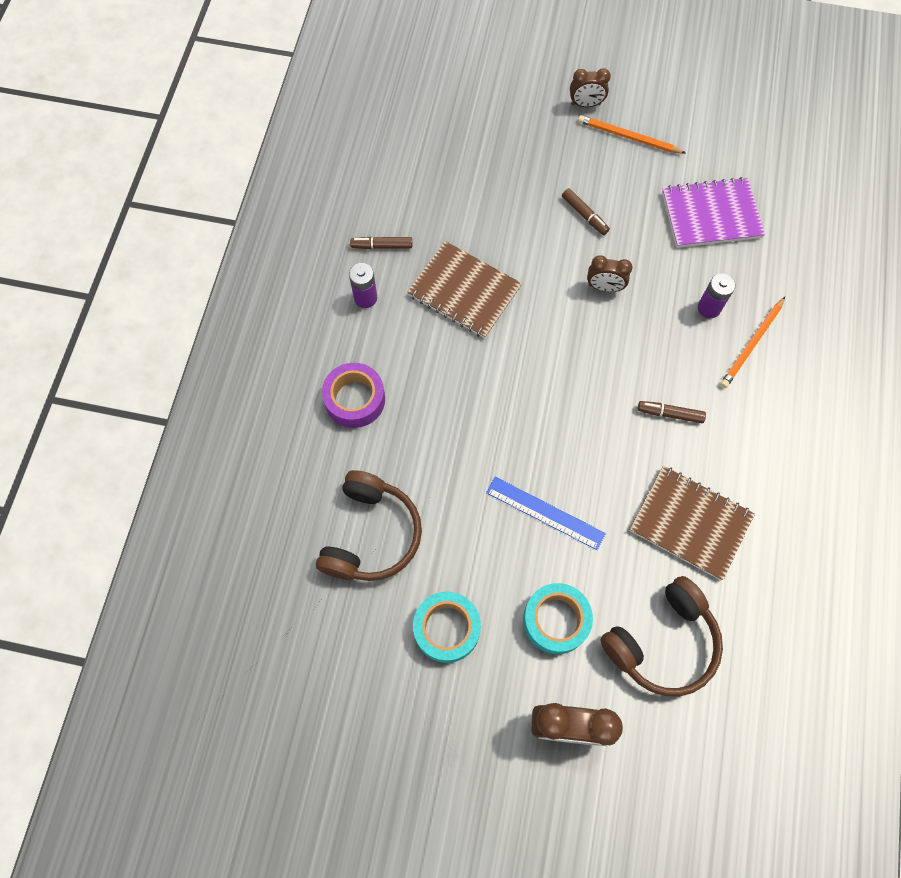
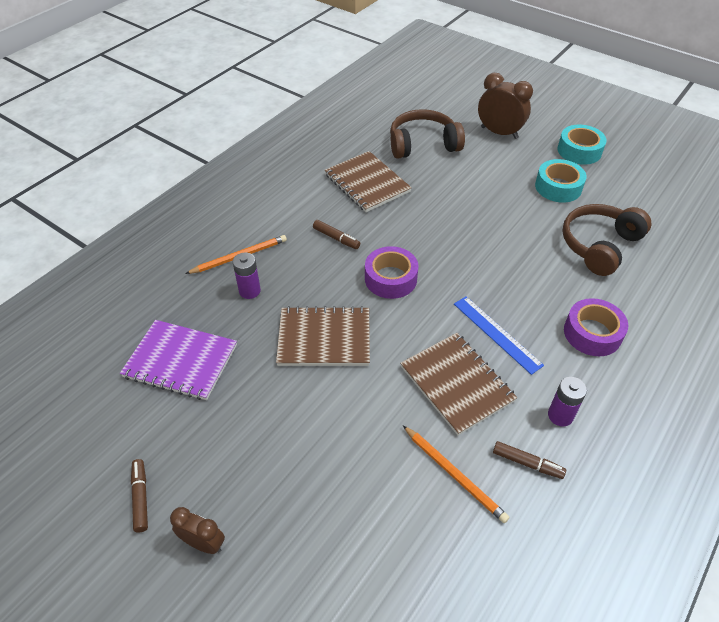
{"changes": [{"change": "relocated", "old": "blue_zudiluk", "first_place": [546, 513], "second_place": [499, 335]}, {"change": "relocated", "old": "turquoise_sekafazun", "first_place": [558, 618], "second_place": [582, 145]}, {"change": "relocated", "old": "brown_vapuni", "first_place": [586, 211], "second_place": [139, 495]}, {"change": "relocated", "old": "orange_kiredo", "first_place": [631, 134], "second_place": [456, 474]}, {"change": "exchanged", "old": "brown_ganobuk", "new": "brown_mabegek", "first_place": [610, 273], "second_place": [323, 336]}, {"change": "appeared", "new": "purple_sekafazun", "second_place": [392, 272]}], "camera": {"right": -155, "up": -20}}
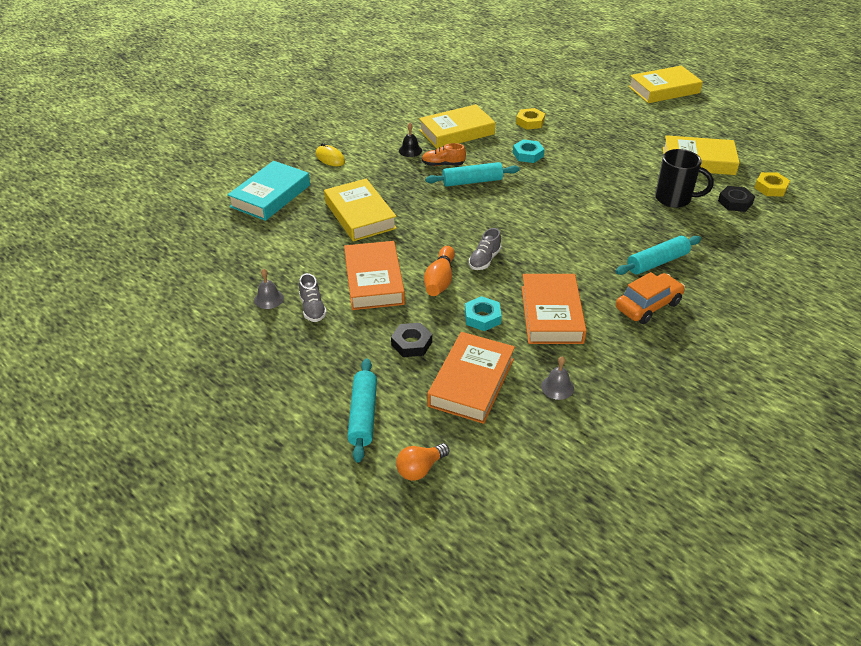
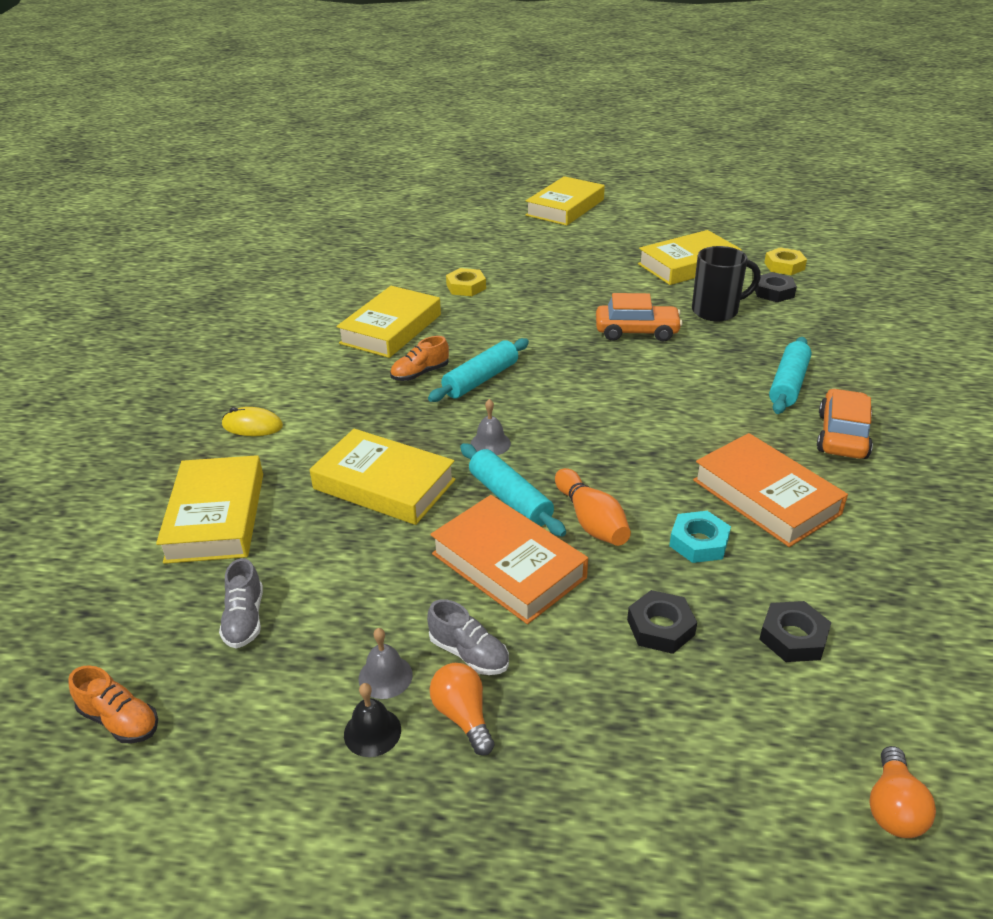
{"changes": [{"change": "colour", "old": "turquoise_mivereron", "new": "yellow_mivereron", "first_place": [268, 191], "second_place": [209, 509]}, {"change": "relocated", "old": "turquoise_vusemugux", "first_place": [362, 411], "second_place": [513, 490]}, {"change": "relocated", "old": "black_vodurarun", "first_place": [410, 140], "second_place": [372, 720]}, {"change": "exchanged", "old": "orange_mivereron", "new": "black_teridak", "first_place": [471, 378], "second_place": [795, 631]}, {"change": "relocated", "old": "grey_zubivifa", "first_place": [485, 249], "second_place": [241, 603]}, {"change": "missing", "old": "turquoise_teridak", "first_place": [528, 151]}, {"change": "relocated", "old": "grey_vodurarun", "first_place": [557, 378], "second_place": [491, 427]}, {"change": "appeared", "new": "orange_zubivifa", "second_place": [113, 704]}, {"change": "appeared", "new": "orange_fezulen", "second_place": [462, 709]}, {"change": "appeared", "new": "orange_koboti", "second_place": [639, 317]}], "camera": {"right": -35, "up": -5}}
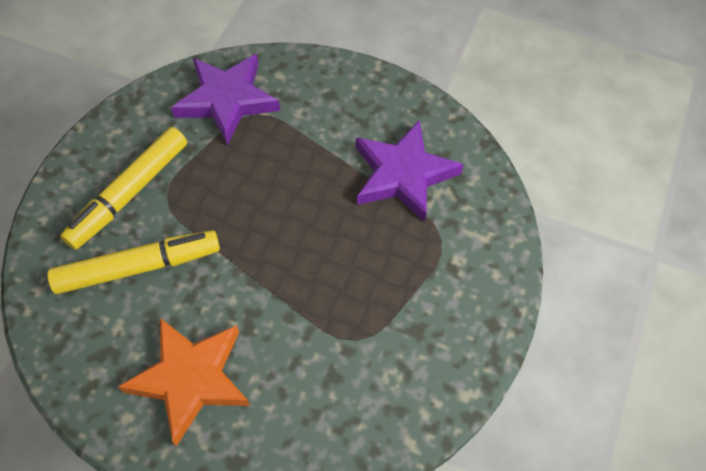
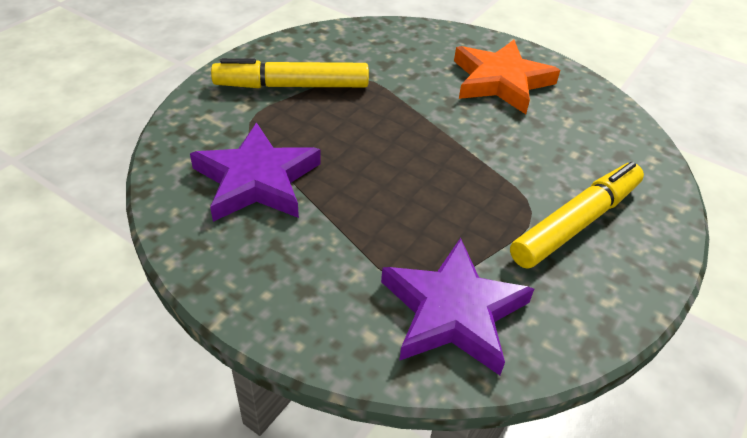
{"changes": [{"change": "relocated", "old": "yellow_vapuni", "first_place": [133, 262], "second_place": [290, 73]}], "camera": {"right": -170, "up": -15}}
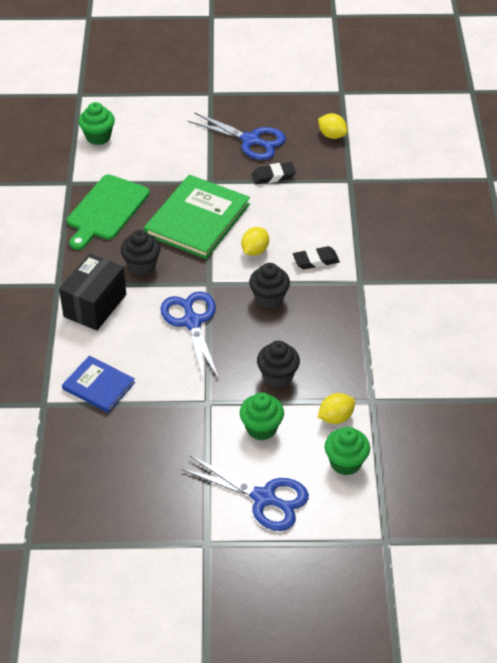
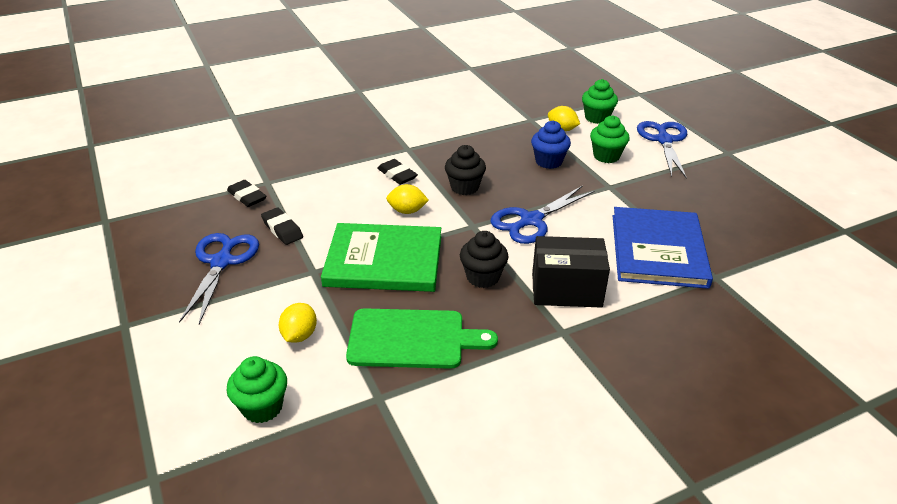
{"changes": [{"change": "size", "old": "blue_mivereron", "first_place": [98, 384], "second_place": [663, 248], "factor": 1.75}, {"change": "colour", "old": "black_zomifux", "new": "blue_zomifux", "first_place": [278, 364], "second_place": [551, 145]}, {"change": "relocated", "old": "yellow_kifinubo", "first_place": [333, 126], "second_place": [298, 323]}, {"change": "appeared", "new": "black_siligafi", "second_place": [246, 193]}], "camera": {"right": -115, "up": -10}}
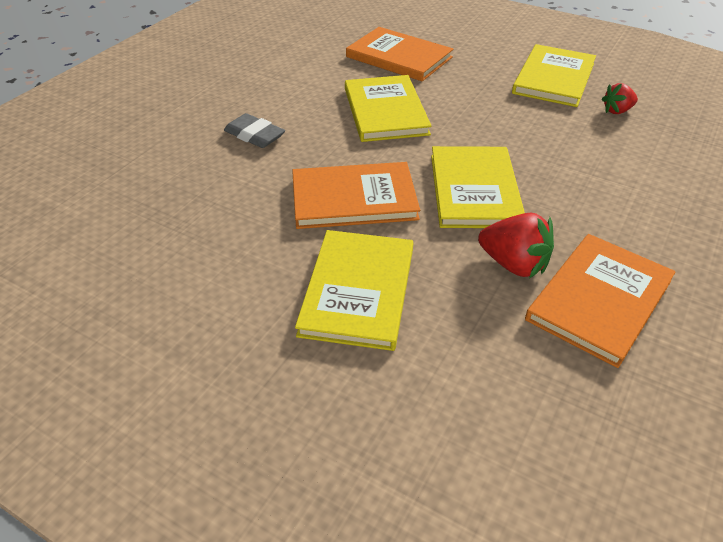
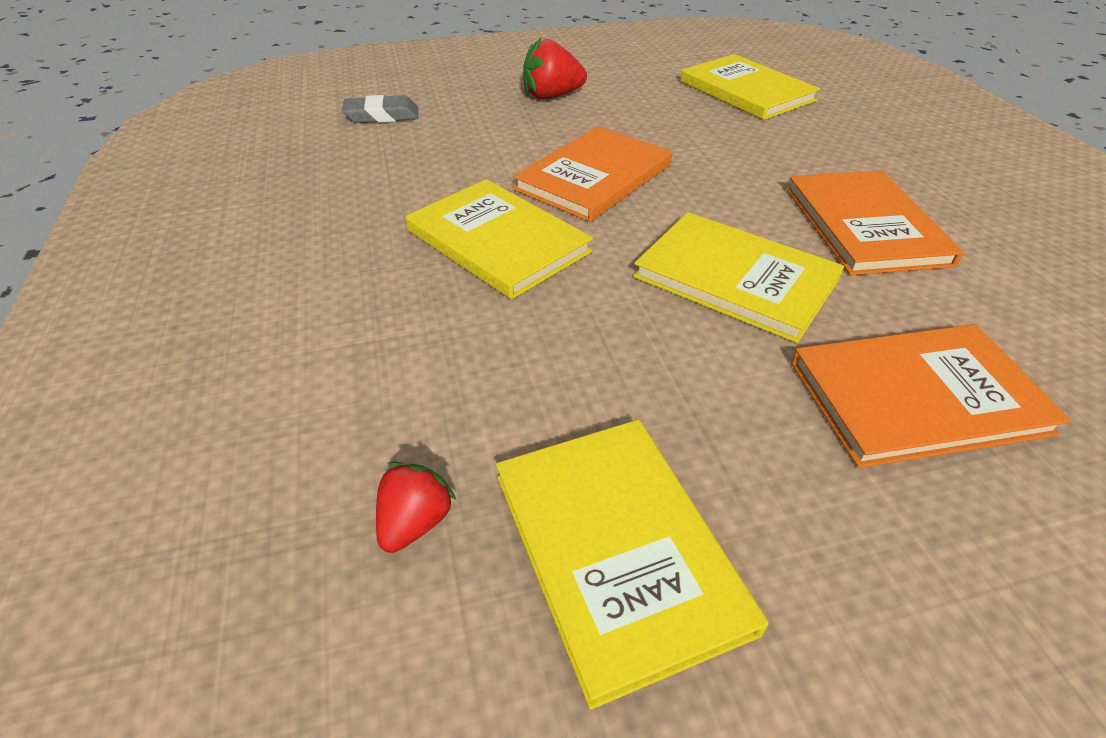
{"changes": [{"change": "relocated", "old": "grey_siligafi", "first_place": [254, 130], "second_place": [380, 109]}, {"change": "relocated", "old": "yellow_mivereron", "first_place": [354, 290], "second_place": [750, 87]}, {"change": "relocated", "old": "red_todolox", "first_place": [516, 245], "second_place": [555, 69]}, {"change": "relocated", "old": "orange_mivereron", "first_place": [600, 301], "second_place": [875, 222]}], "camera": {"right": 135, "up": 0}}
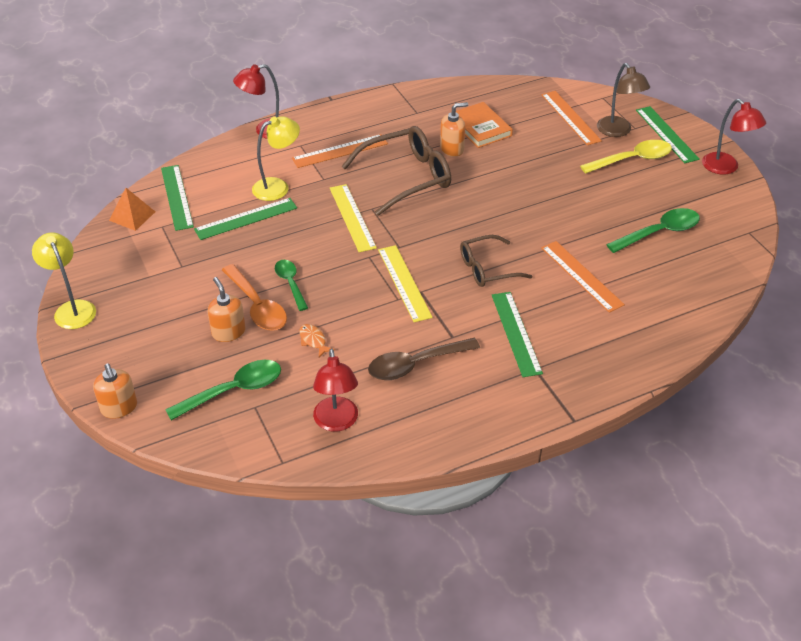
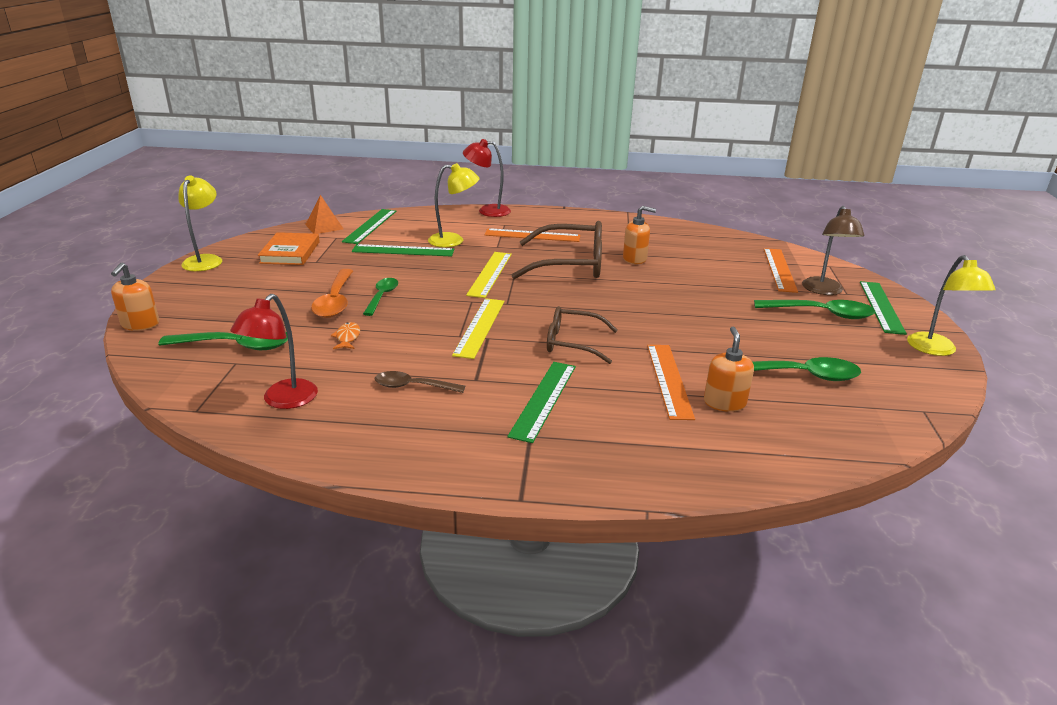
{"changes": [{"change": "relocated", "old": "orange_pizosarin", "first_place": [226, 309], "second_place": [729, 369]}, {"change": "size", "old": "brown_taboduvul", "first_place": [424, 359], "second_place": [420, 382], "factor": 0.65}, {"change": "relocated", "old": "orange_mivereron", "first_place": [484, 125], "second_place": [289, 248]}, {"change": "colour", "old": "yellow_taboduvul", "new": "green_taboduvul", "first_place": [626, 157], "second_place": [814, 309]}, {"change": "colour", "old": "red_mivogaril", "new": "yellow_mivogaril", "first_place": [734, 137], "second_place": [951, 305]}], "camera": {"right": 30, "up": -15}}
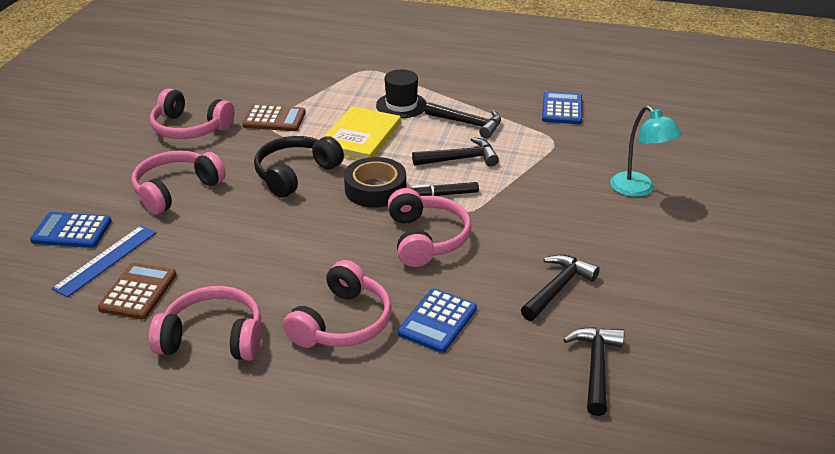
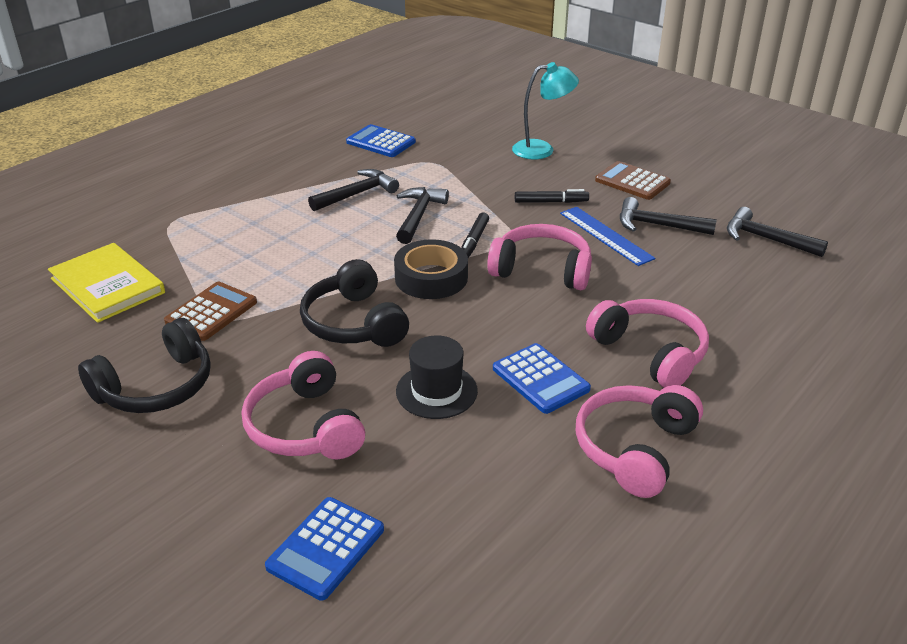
{"changes": [{"change": "relocated", "old": "blue_zudiluk", "first_place": [103, 261], "second_place": [607, 236]}, {"change": "relocated", "old": "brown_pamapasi", "first_place": [137, 291], "second_place": [633, 180]}, {"change": "colour", "old": "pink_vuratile", "new": "black_vuratile", "first_place": [192, 113], "second_place": [144, 365]}, {"change": "relocated", "old": "yellow_mivereron", "first_place": [362, 133], "second_place": [106, 283]}, {"change": "relocated", "old": "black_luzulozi", "first_place": [401, 94], "second_place": [437, 377]}, {"change": "relocated", "old": "blue_pamapasi", "first_place": [437, 320], "second_place": [542, 378]}, {"change": "spun", "old": "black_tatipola", "first_place": [560, 288], "second_place": [668, 216], "degrees": -45}, {"change": "appeared", "new": "black_vapuni", "second_place": [552, 196]}], "camera": {"right": -65, "up": 0}}
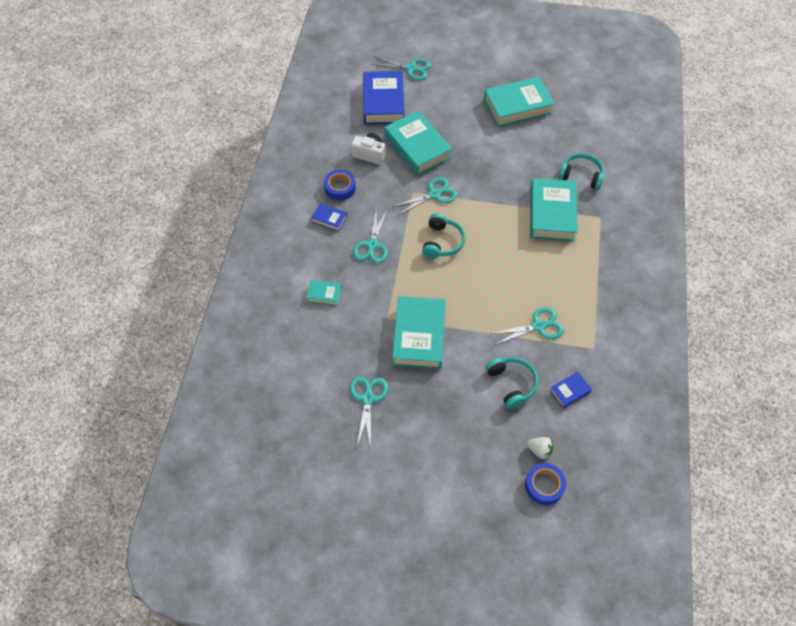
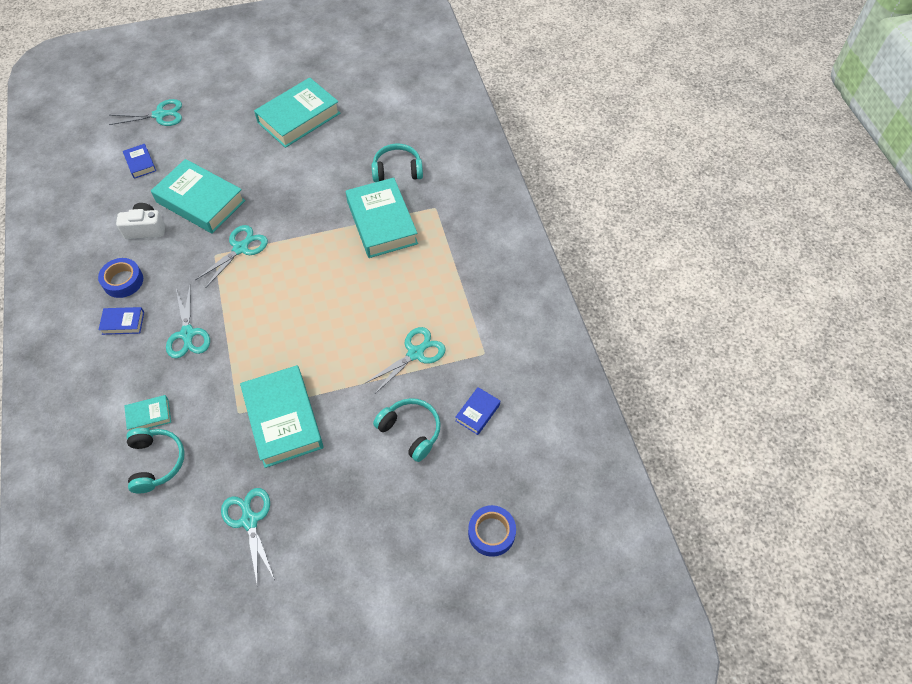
{"changes": [{"change": "size", "old": "blue_mivereron", "first_place": [384, 97], "second_place": [139, 161], "factor": 0.46}, {"change": "relocated", "old": "turquoise_vuratile", "first_place": [443, 236], "second_place": [155, 460]}, {"change": "missing", "old": "white_todolox", "first_place": [540, 448]}], "camera": {"right": -25, "up": 0}}
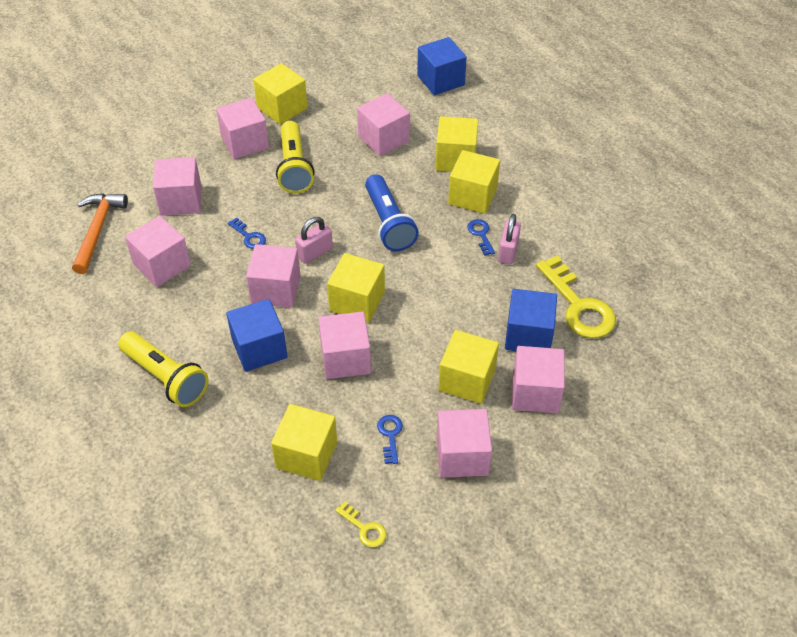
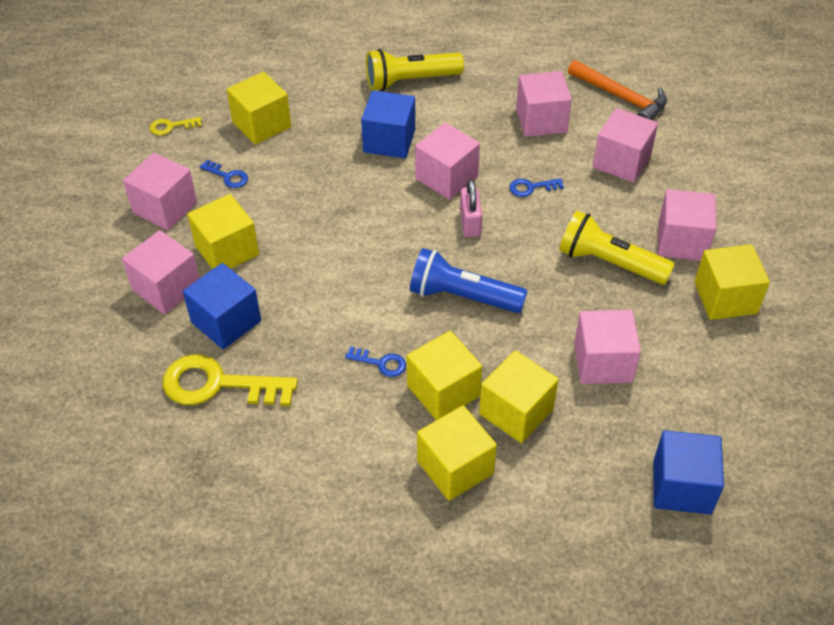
{"changes": [{"change": "missing", "old": "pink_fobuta", "first_place": [344, 345]}, {"change": "relocated", "old": "yellow_fobuta", "first_place": [356, 288], "second_place": [457, 453]}, {"change": "missing", "old": "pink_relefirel", "first_place": [509, 239]}], "camera": {"right": 125, "up": 0}}
